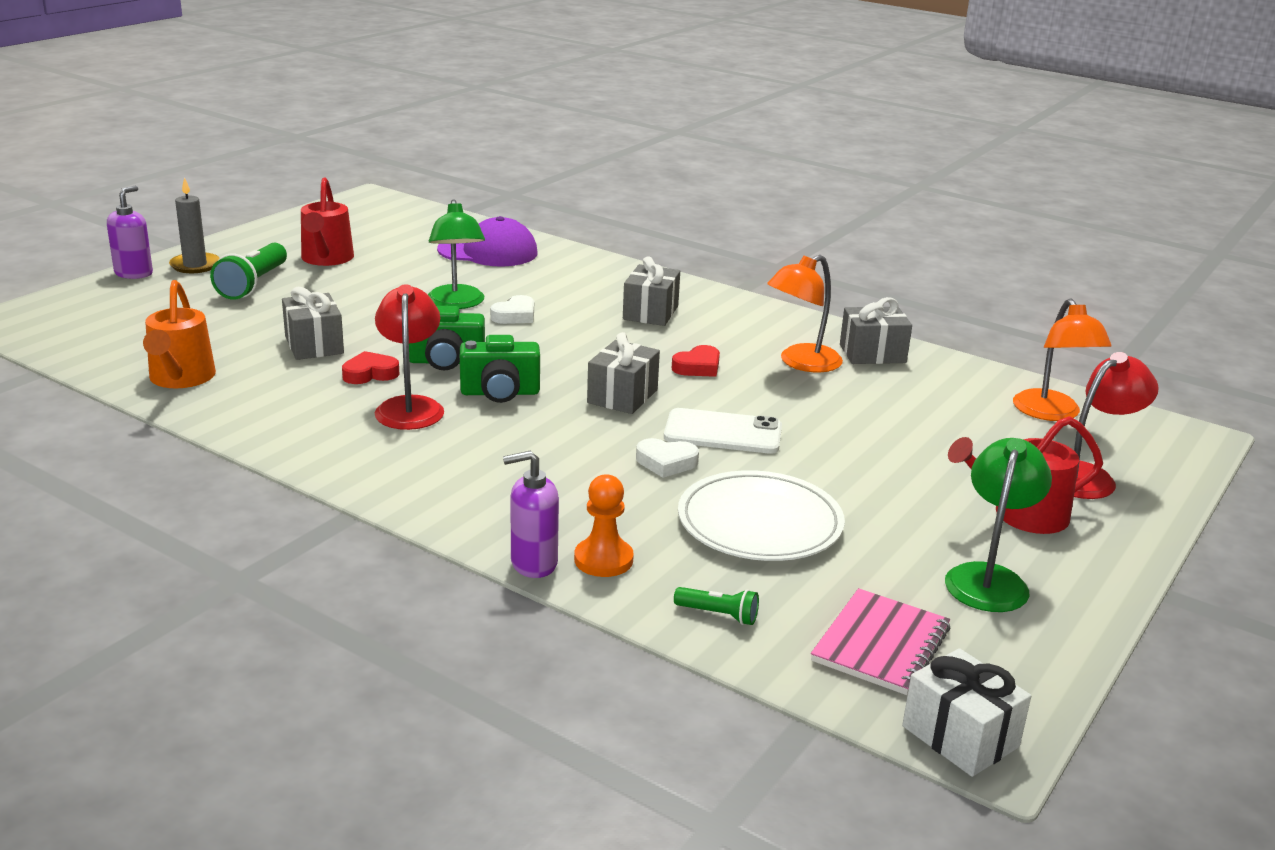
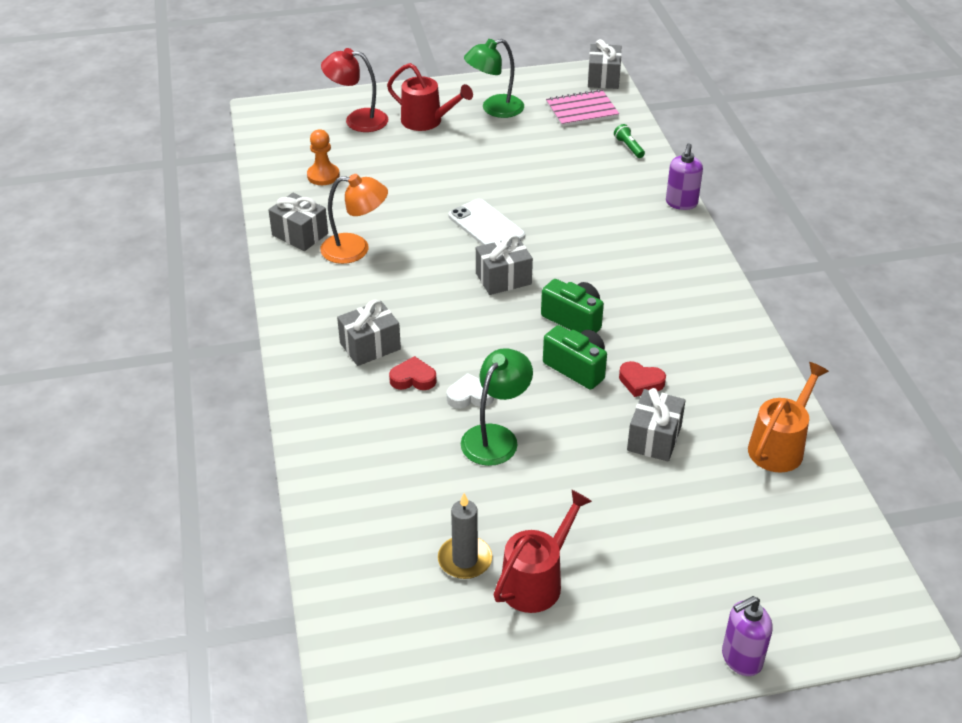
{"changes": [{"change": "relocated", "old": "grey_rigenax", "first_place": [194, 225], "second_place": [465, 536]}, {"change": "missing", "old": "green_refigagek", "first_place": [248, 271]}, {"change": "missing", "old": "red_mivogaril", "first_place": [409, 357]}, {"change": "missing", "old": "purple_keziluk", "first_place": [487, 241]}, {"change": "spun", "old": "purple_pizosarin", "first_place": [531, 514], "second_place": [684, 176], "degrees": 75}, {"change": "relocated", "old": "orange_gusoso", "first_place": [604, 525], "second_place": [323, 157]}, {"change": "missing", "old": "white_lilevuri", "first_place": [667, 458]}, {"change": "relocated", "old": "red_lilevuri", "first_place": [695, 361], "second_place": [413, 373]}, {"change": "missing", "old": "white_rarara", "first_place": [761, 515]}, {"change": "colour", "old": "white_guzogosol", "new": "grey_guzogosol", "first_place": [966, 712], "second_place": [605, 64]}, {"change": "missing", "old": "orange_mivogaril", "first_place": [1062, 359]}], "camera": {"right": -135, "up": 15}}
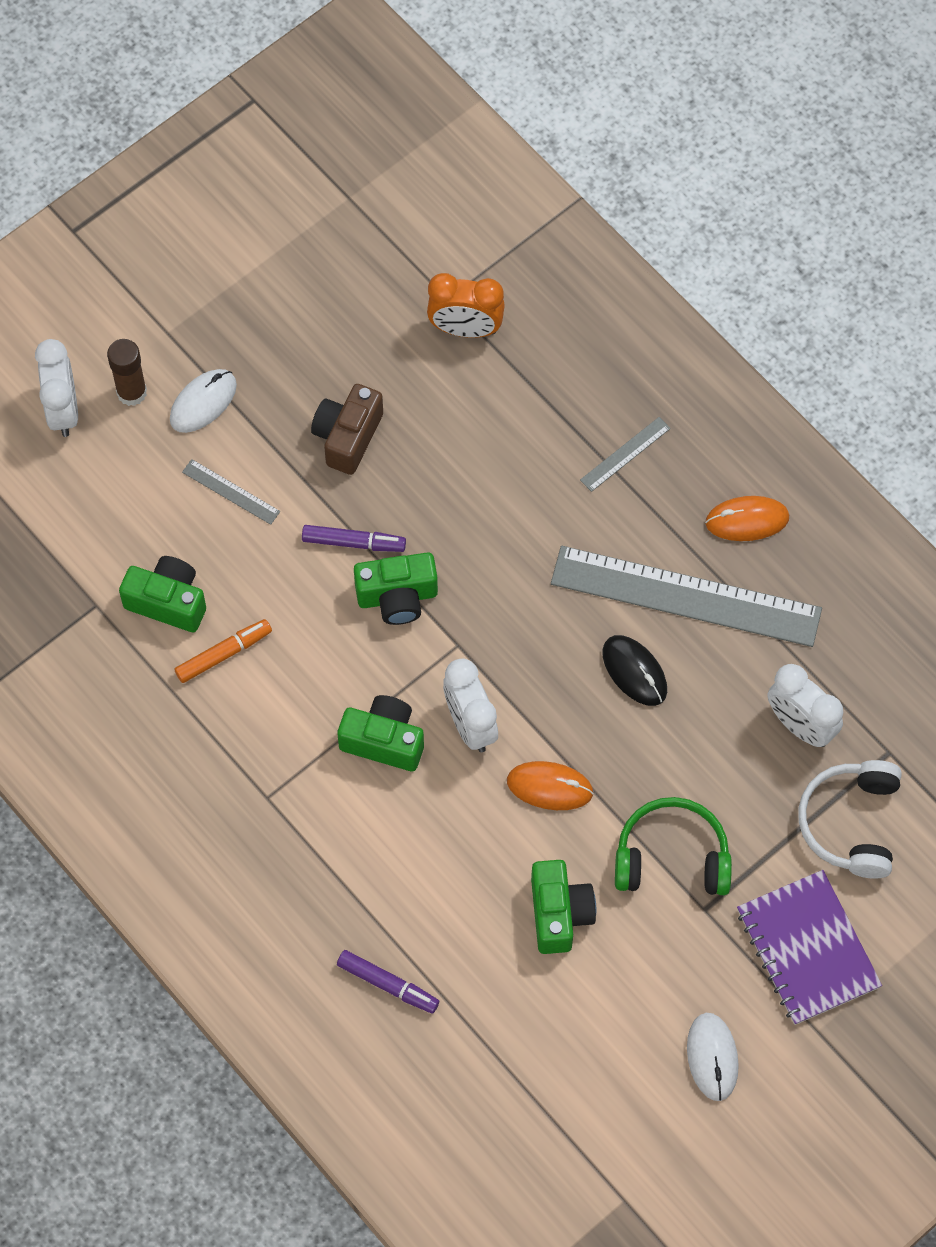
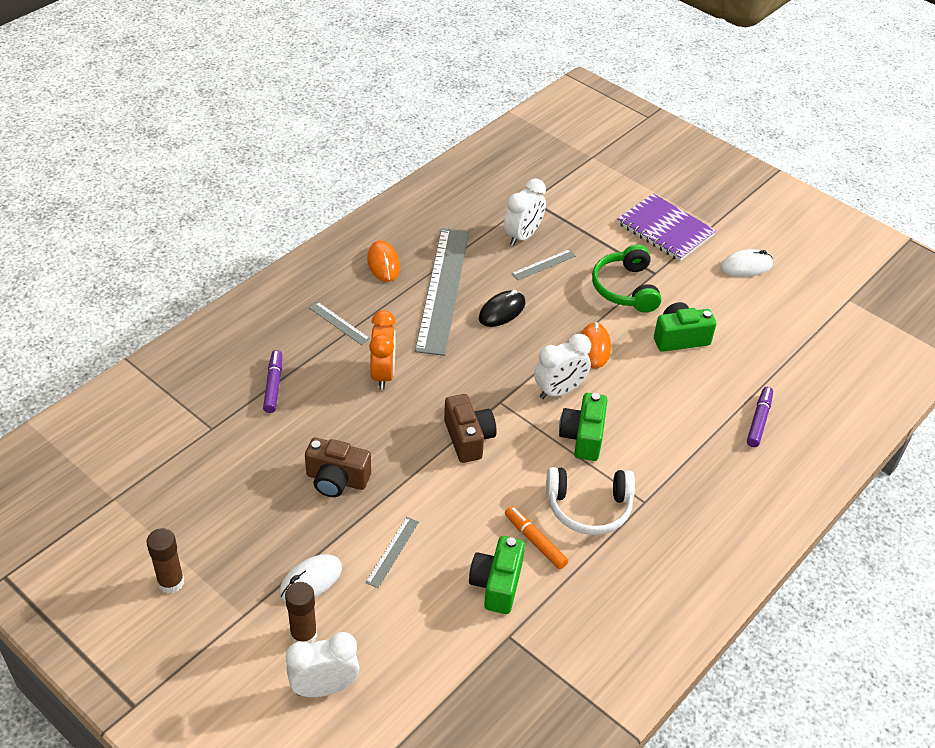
{"changes": [{"change": "spun", "old": "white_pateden", "first_place": [203, 401], "second_place": [310, 578], "degrees": -75}, {"change": "relocated", "old": "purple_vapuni", "first_place": [354, 538], "second_place": [272, 381]}, {"change": "colour", "old": "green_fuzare", "new": "brown_fuzare", "first_place": [396, 588], "second_place": [470, 428]}, {"change": "relocated", "old": "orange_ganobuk", "first_place": [466, 305], "second_place": [382, 350]}, {"change": "spun", "old": "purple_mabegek", "first_place": [809, 947], "second_place": [666, 227], "degrees": 75}, {"change": "relocated", "old": "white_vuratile", "first_place": [850, 819], "second_place": [590, 501]}, {"change": "appeared", "new": "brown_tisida", "second_place": [165, 560]}, {"change": "appeared", "new": "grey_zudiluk", "second_place": [543, 264]}], "camera": {"right": -100, "up": -20}}
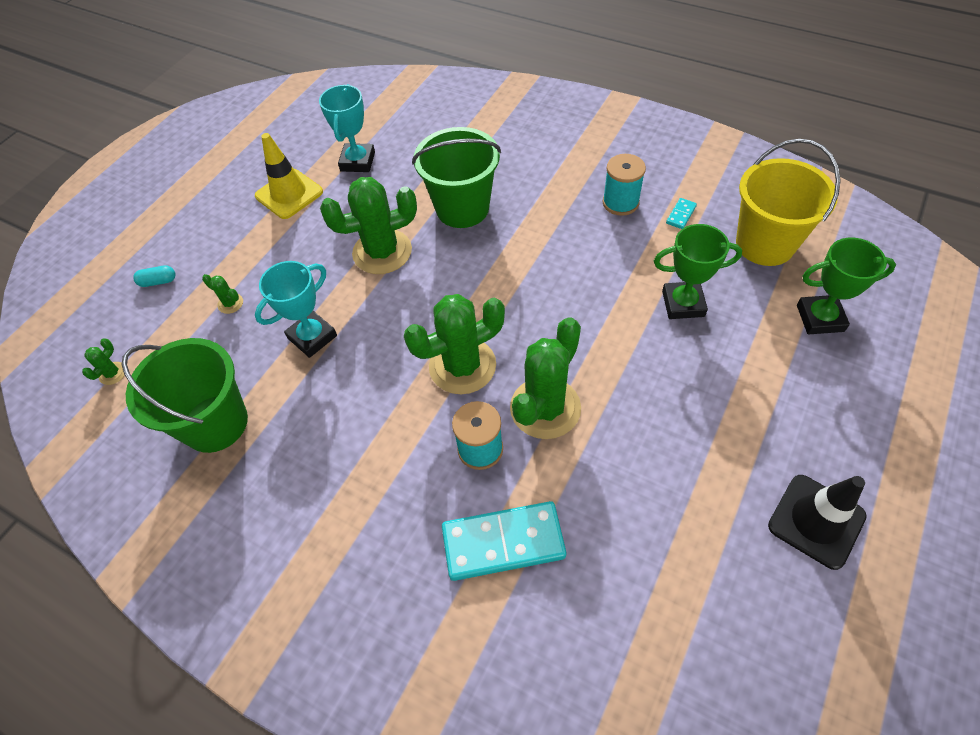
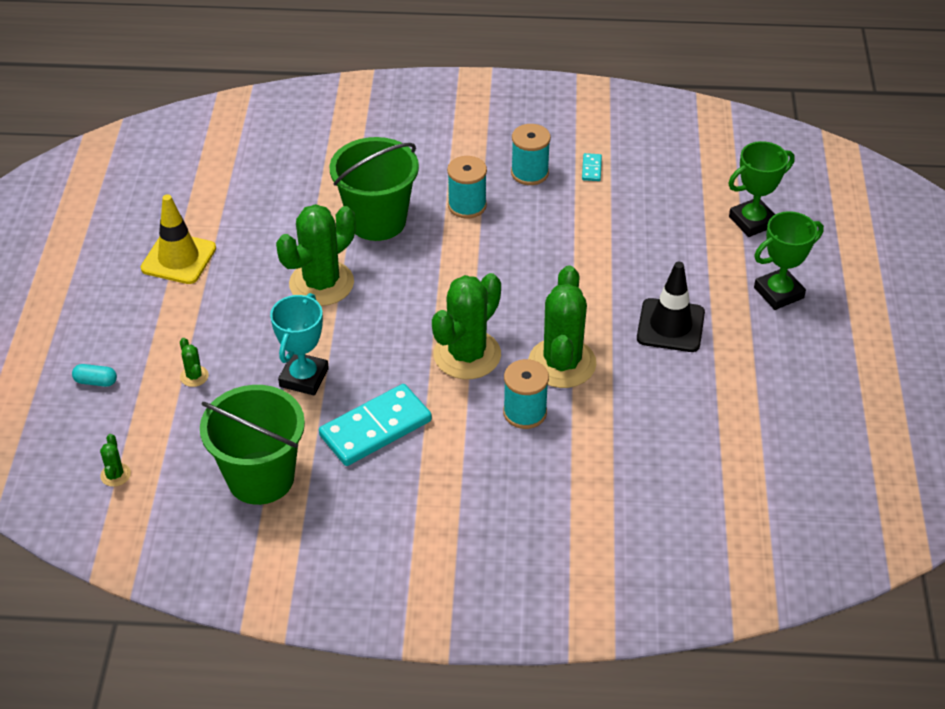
{"changes": [{"change": "spun", "old": "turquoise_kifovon", "first_place": [154, 276], "second_place": [94, 375], "degrees": 45}, {"change": "spun", "old": "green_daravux", "first_place": [222, 294], "second_place": [194, 362], "degrees": 60}, {"change": "missing", "old": "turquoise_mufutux", "first_place": [347, 128]}, {"change": "relocated", "old": "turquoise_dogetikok", "first_place": [504, 541], "second_place": [375, 425]}, {"change": "relocated", "old": "green_mufutux", "first_place": [698, 271], "second_place": [789, 260]}, {"change": "missing", "old": "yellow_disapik", "first_place": [788, 202]}, {"change": "relocated", "old": "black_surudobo", "first_place": [817, 522], "second_place": [671, 307]}, {"change": "appeared", "new": "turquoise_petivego", "second_place": [467, 187]}], "camera": {"right": -30, "up": -10}}
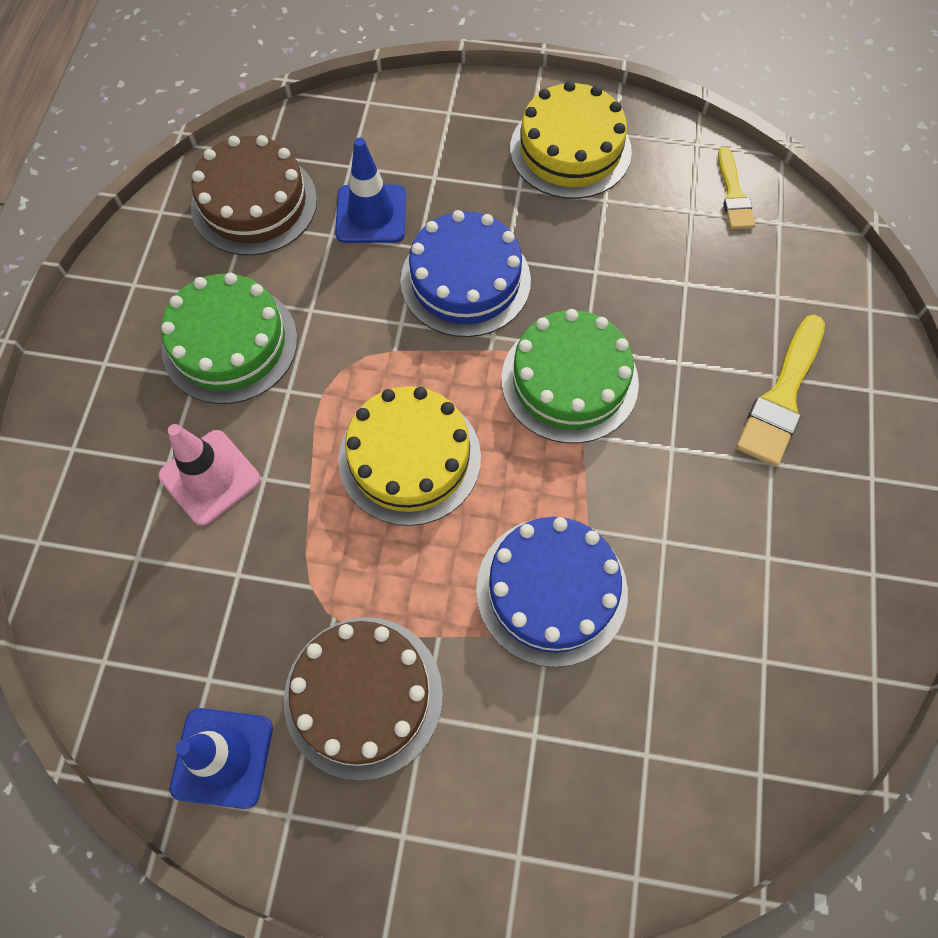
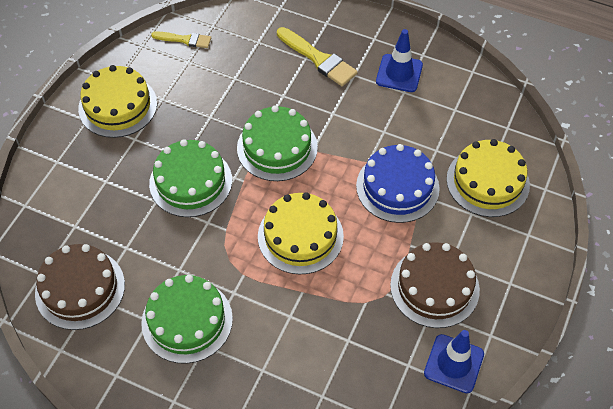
{"changes": [{"change": "missing", "old": "pink_surudobo", "first_place": [209, 475]}, {"change": "relocated", "old": "blue_surudobo", "first_place": [370, 190], "second_place": [399, 60]}, {"change": "colour", "old": "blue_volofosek", "new": "green_volofosek", "first_place": [465, 273], "second_place": [190, 178]}, {"change": "appeared", "new": "yellow_volofosek", "second_place": [488, 178]}], "camera": {"right": -75, "up": -10}}
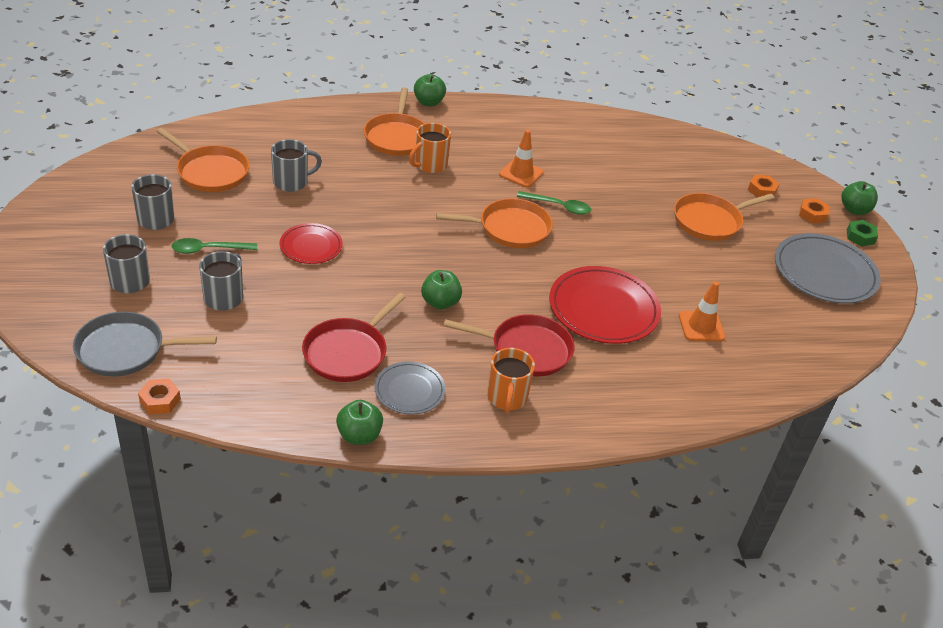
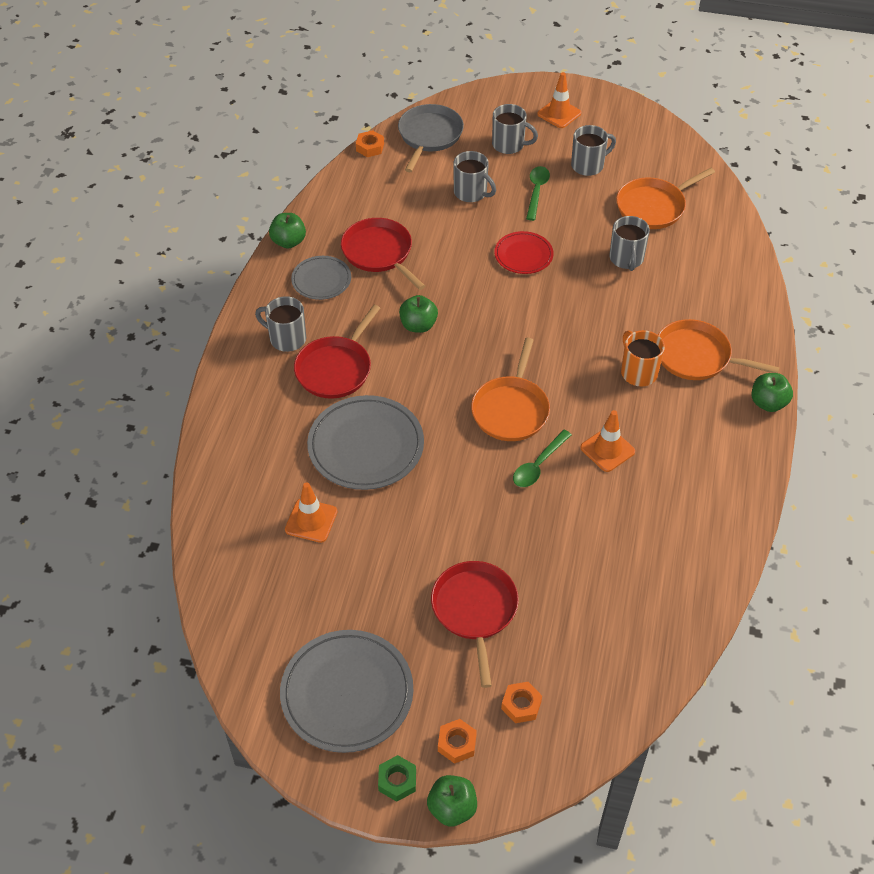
{"changes": [{"change": "colour", "old": "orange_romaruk", "new": "grey_romaruk", "first_place": [511, 380], "second_place": [280, 324]}, {"change": "colour", "old": "red_rarara", "new": "grey_rarara", "first_place": [605, 305], "second_place": [365, 442]}, {"change": "colour", "old": "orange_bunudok", "new": "red_bunudok", "first_place": [724, 217], "second_place": [475, 624]}, {"change": "appeared", "new": "orange_surudobo", "second_place": [559, 100]}], "camera": {"right": 115, "up": 10}}
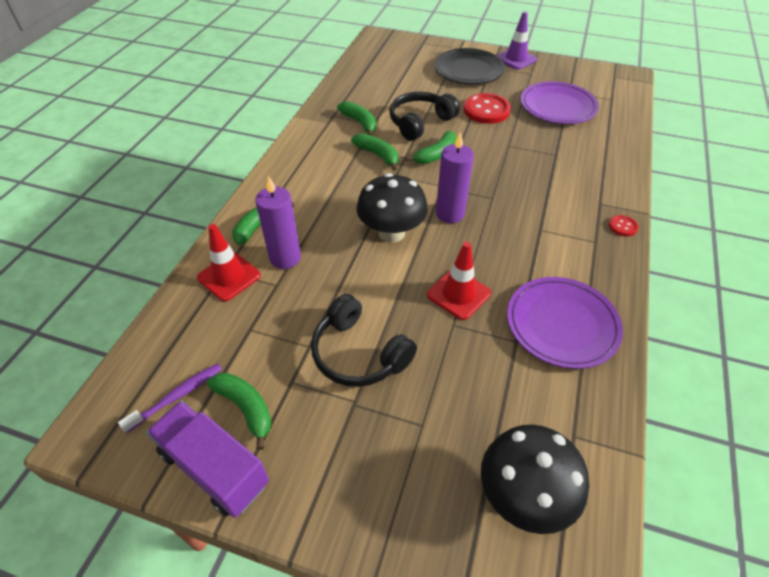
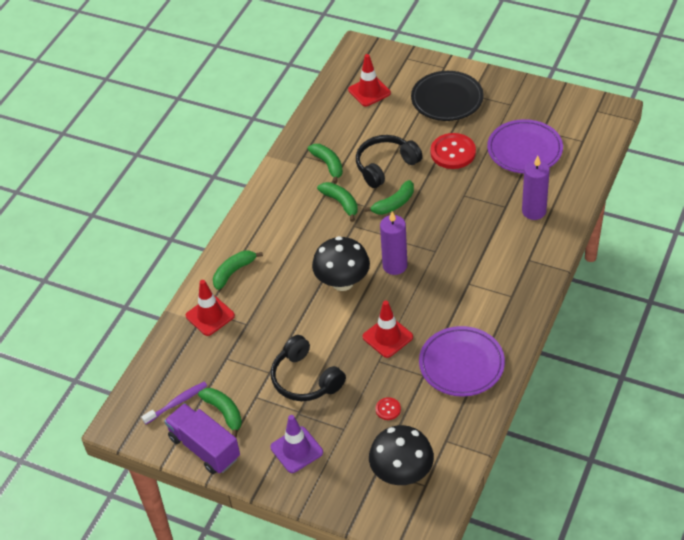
{"changes": [{"change": "relocated", "old": "purple_rigenax", "first_place": [278, 222], "second_place": [536, 188]}, {"change": "relocated", "old": "purple_surudobo", "first_place": [516, 40], "second_place": [296, 444]}, {"change": "relocated", "old": "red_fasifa", "first_place": [624, 225], "second_place": [388, 408]}, {"change": "appeared", "new": "red_surudobo", "second_place": [369, 80]}], "camera": {"right": 10, "up": 0}}
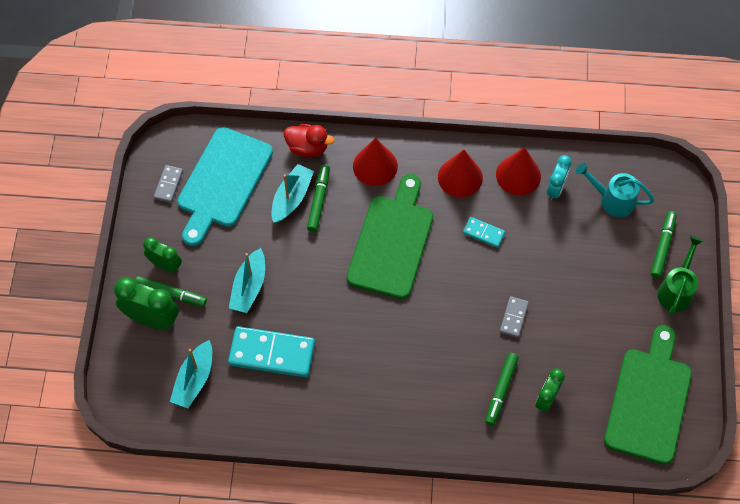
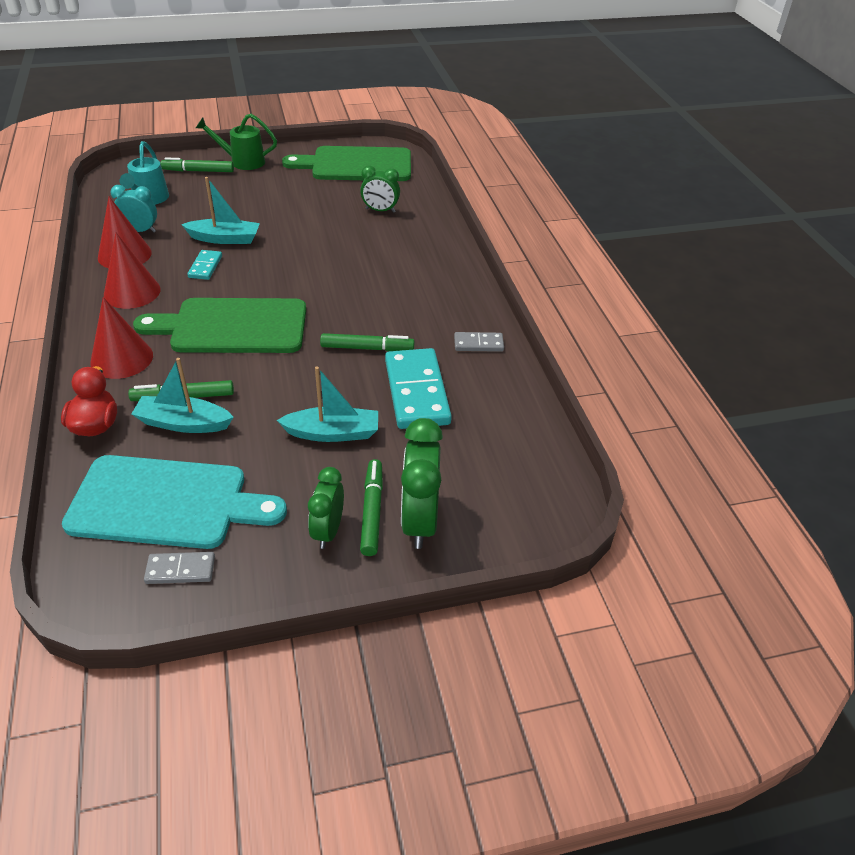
{"changes": [{"change": "relocated", "old": "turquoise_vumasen", "first_place": [191, 374], "second_place": [220, 210]}, {"change": "relocated", "old": "green_vapuni", "first_place": [501, 389], "second_place": [367, 342]}, {"change": "relocated", "old": "grey_dogetikok", "first_place": [514, 317], "second_place": [479, 342]}], "camera": {"right": -110, "up": -20}}
